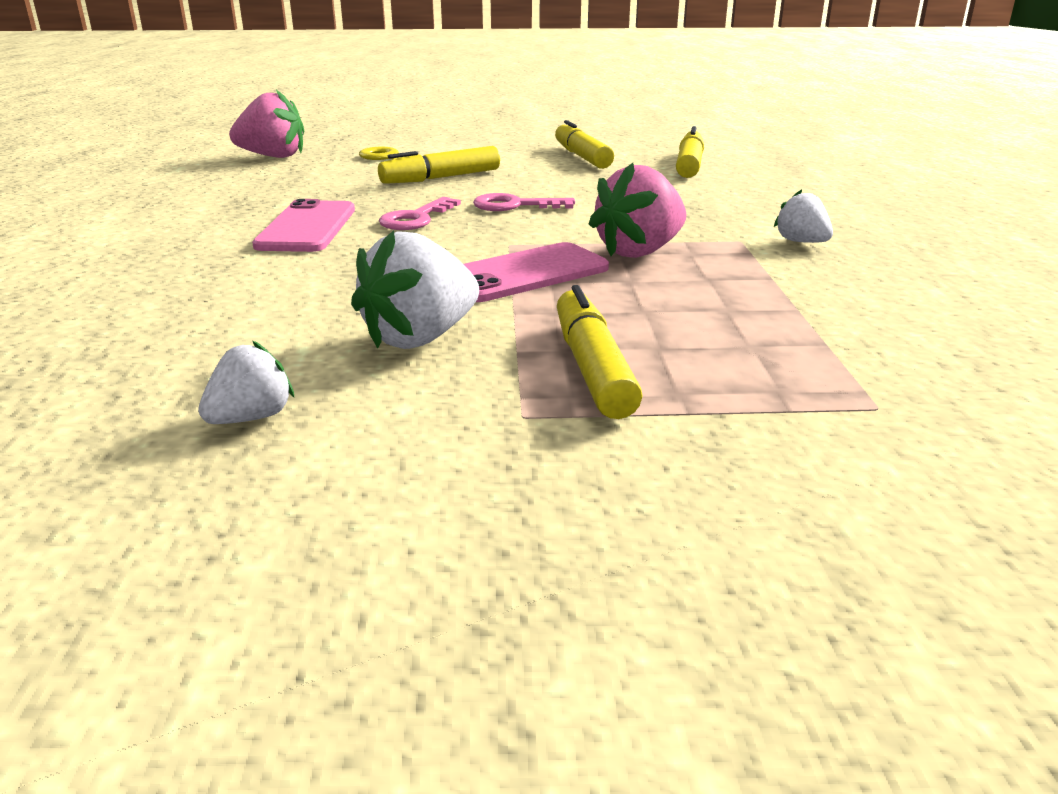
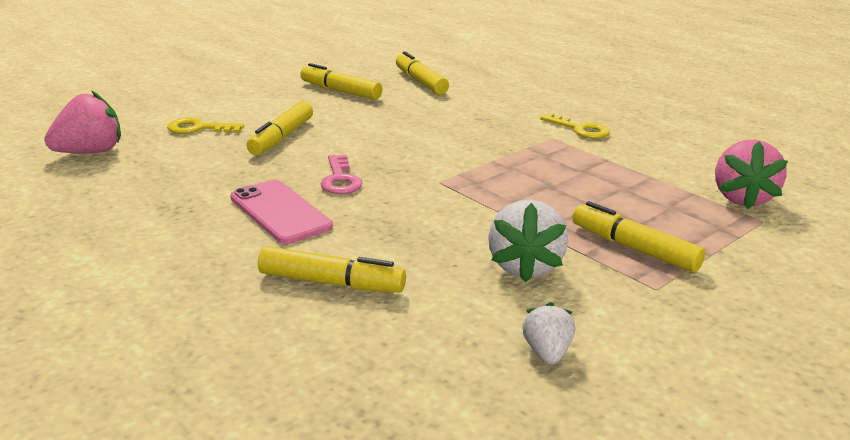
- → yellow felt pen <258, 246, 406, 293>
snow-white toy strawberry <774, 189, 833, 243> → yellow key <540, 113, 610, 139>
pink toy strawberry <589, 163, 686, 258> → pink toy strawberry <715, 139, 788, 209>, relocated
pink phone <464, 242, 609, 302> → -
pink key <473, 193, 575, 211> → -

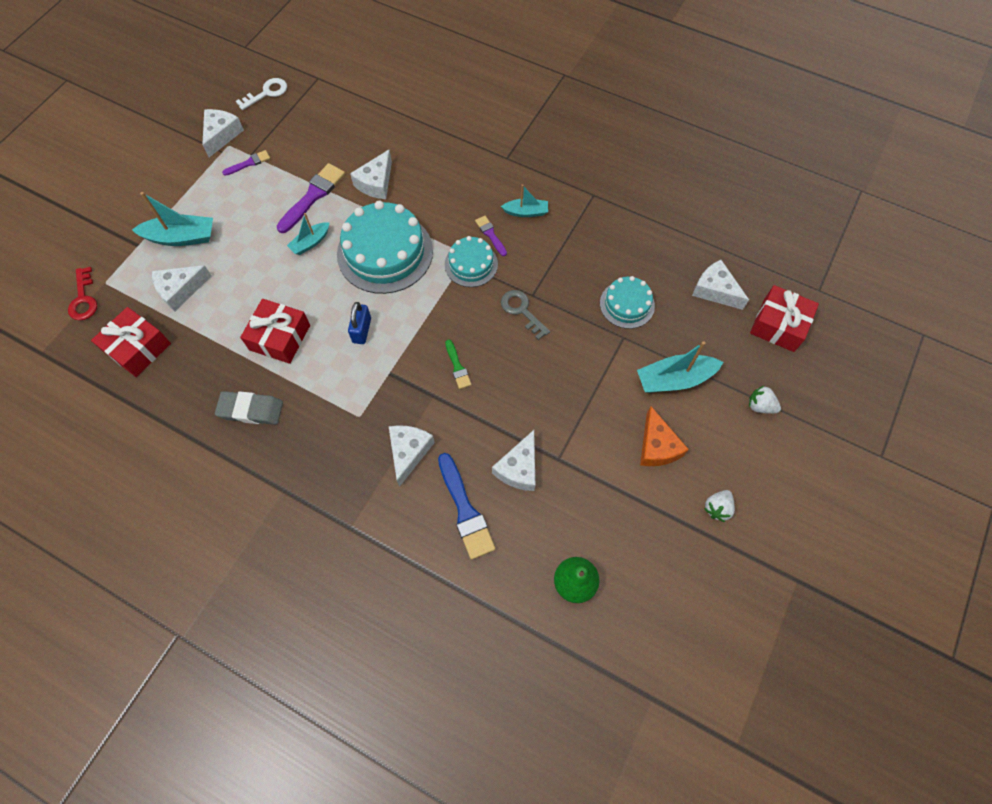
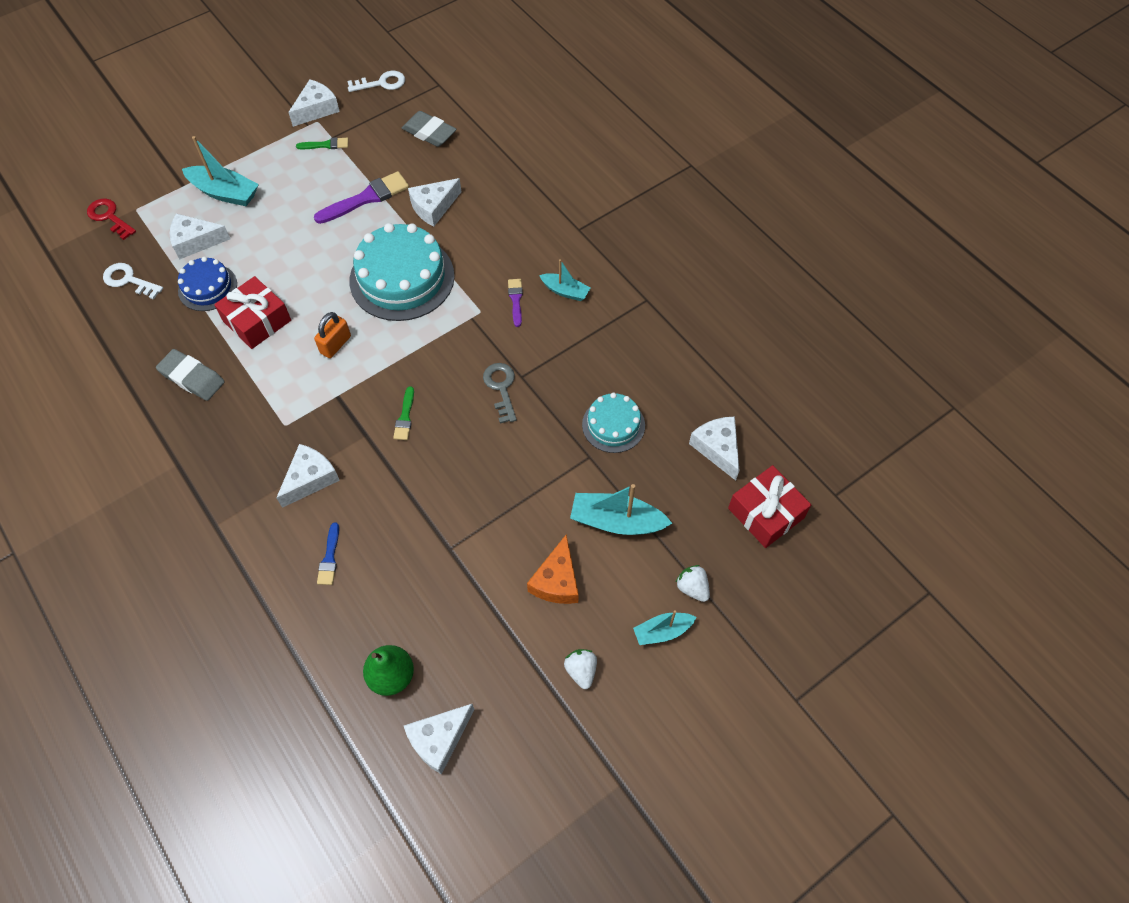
crimson key <68, 267, 97, 320> → crimson key <87, 199, 136, 240>, 120 degrees clockwise
crimson gift <91, 307, 171, 377> → snow-white key <103, 263, 163, 300>
- → cobalt gateau <178, 257, 237, 311>
royal purple paint brush <222, 150, 270, 176> → leaf-green paint brush <296, 137, 348, 149>
cobalt lock <348, 302, 371, 344> → orange-coloured lock <314, 312, 351, 358>
cobalt paint brush <438, 453, 496, 560> → cobalt paint brush <317, 523, 339, 585>, x0.54
- → grey gum eraser <402, 111, 457, 147>
snow-white cheese wedge <492, 430, 535, 491> → snow-white cheese wedge <404, 704, 475, 775>, relocated
snow-white toy strawberry <704, 490, 735, 522> → snow-white toy strawberry <564, 649, 597, 689>, 105 degrees clockwise
turquoise sailboat <287, 213, 330, 255> → turquoise sailboat <633, 610, 697, 645>, relocated
turquoise gateau <445, 236, 498, 287> → -

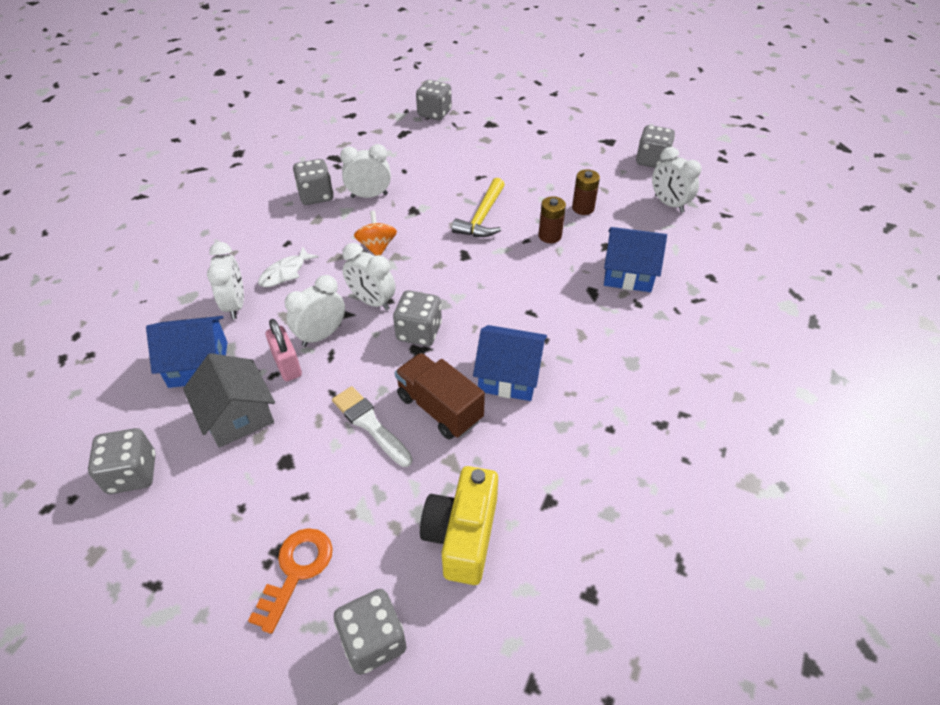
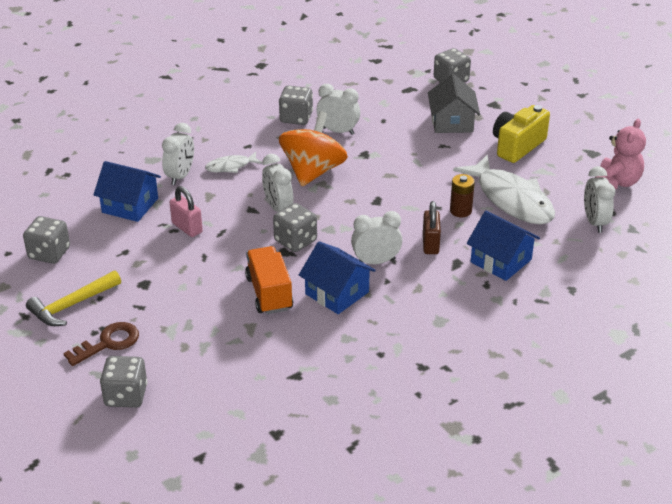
yellow claw hammer <452, 178, 505, 237> → yellow claw hammer <26, 271, 121, 326>, relocated
orange-coloured key <248, 528, 333, 634> → dark brown key <63, 322, 139, 366>
pink lock <266, 319, 302, 381> → pink lock <170, 186, 203, 237>, 45 degrees counterclockwise
dark brown truck <395, 353, 485, 439> → orange-coloured truck <245, 246, 293, 314>
orange-coloured spinning top <354, 211, 397, 256> → orange-coloured spinning top <279, 111, 348, 186>, x1.87
snow-white alarm clock <285, 275, 345, 347> → snow-white alarm clock <351, 211, 403, 264>, relocated
- → dark brown lock <423, 201, 441, 254>
grey cottage <183, 353, 275, 448> → grey cottage <428, 74, 480, 133>, relocated
dark brown AA battery <572, 169, 600, 215> → snow-white toy fish <453, 155, 555, 225>
yellow photo camera <420, 466, 498, 585> → yellow photo camera <493, 105, 550, 163>, relocated
grey die <636, 125, 675, 168> → pink stuffed bear <595, 119, 646, 189>
snow-white paint brush <332, 386, 413, 467> → -

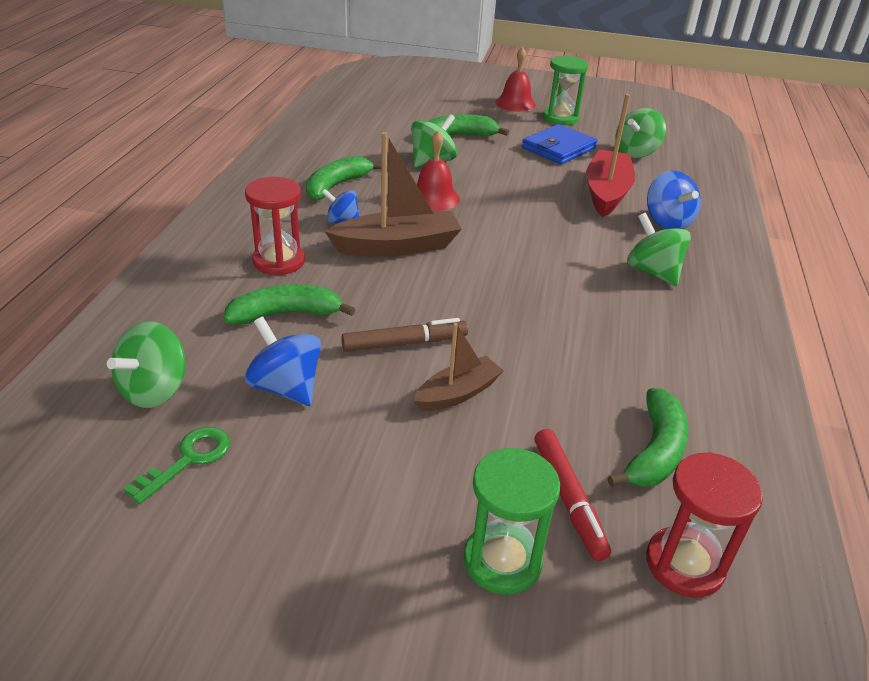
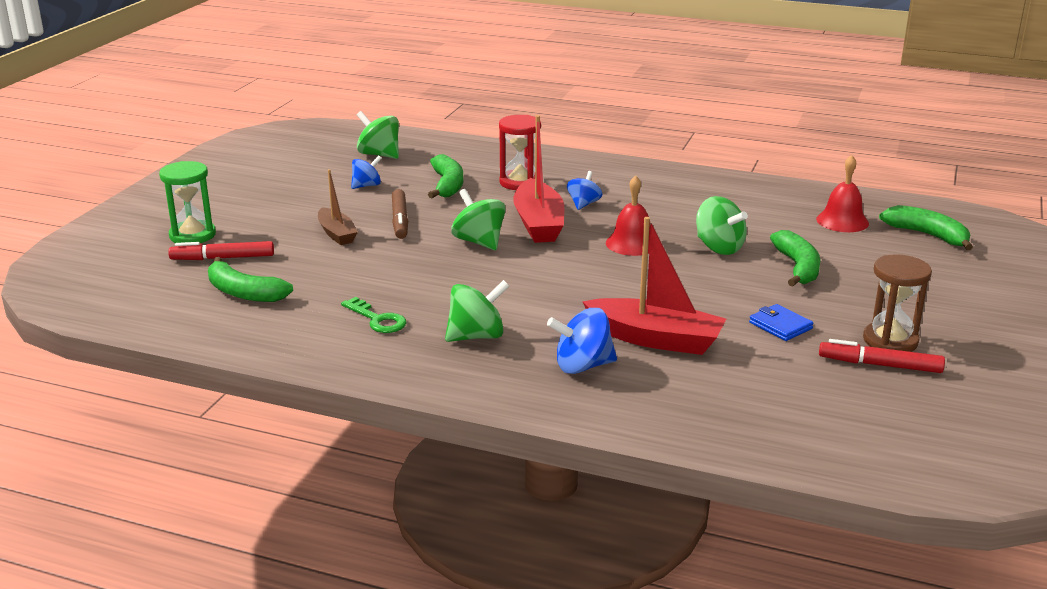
leaf-green key <123, 427, 230, 504> → leaf-green key <341, 297, 407, 333>, relocated
cobalt spinning top <245, 317, 321, 406> → cobalt spinning top <351, 155, 382, 189>, x0.66
leaf-green spinning top <616, 108, 666, 158> → leaf-green spinning top <451, 189, 506, 250>, relocated
dark brown sailboat <324, 132, 462, 257> → crimson sailboat <513, 115, 564, 243>
cobalt billfold <522, 124, 597, 164> → cobalt billfold <749, 304, 814, 341>, x0.61
crimson bell <495, 47, 536, 112> → crimson bell <816, 155, 869, 232>, relocated
- → crimson felt pen <819, 339, 945, 373>
leaf-green hourglass <543, 55, 588, 125> → dark brown hourglass <863, 254, 932, 352>
leaf-green banana <306, 156, 381, 201> → leaf-green banana <879, 205, 973, 250>, relocated
crimson hourglass <646, 452, 763, 598> → -

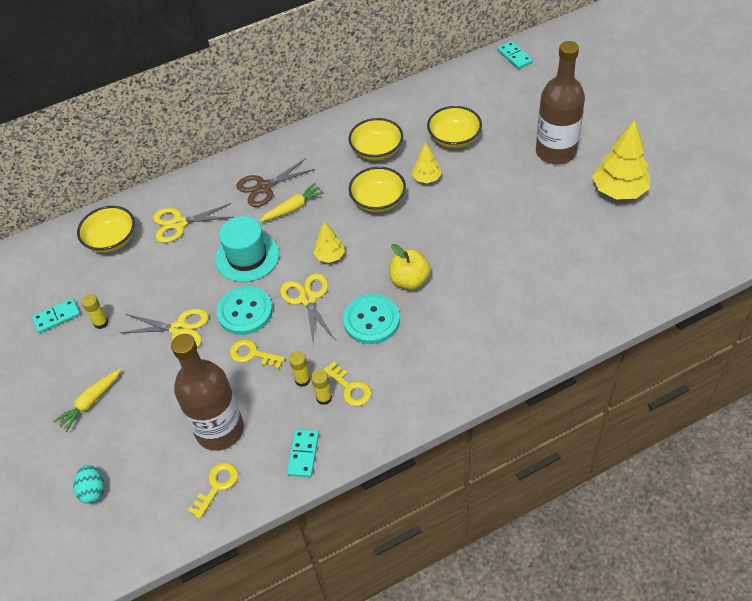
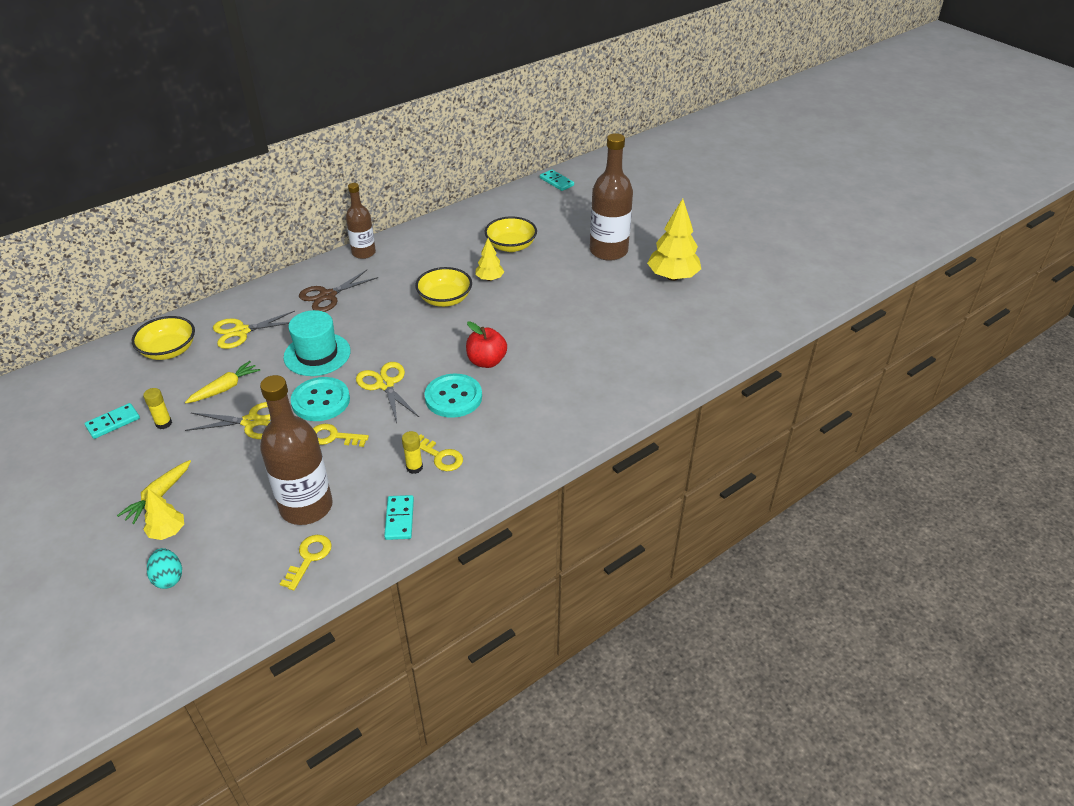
yellow tree <313, 222, 345, 263> → yellow tree <143, 489, 184, 540>, relocated
yellow carrot <260, 183, 324, 222> → yellow carrot <185, 361, 260, 403>, relocated
- → dark brown flask <346, 183, 376, 259>
yellow toy apple <389, 244, 431, 290> → crimson toy apple <466, 321, 507, 368>
yellow stick of glue <289, 351, 311, 387> → -
yellow bowl <349, 118, 403, 161> → -

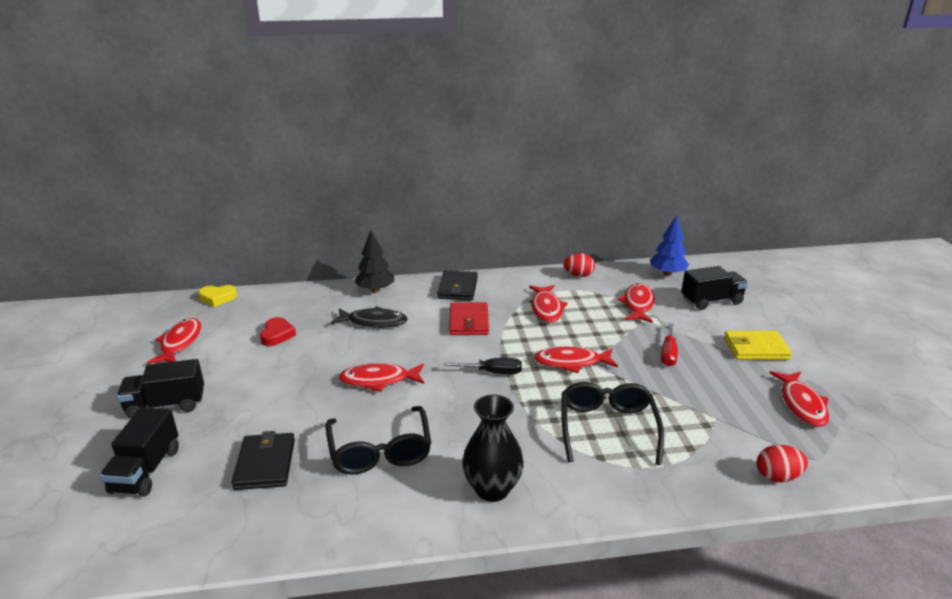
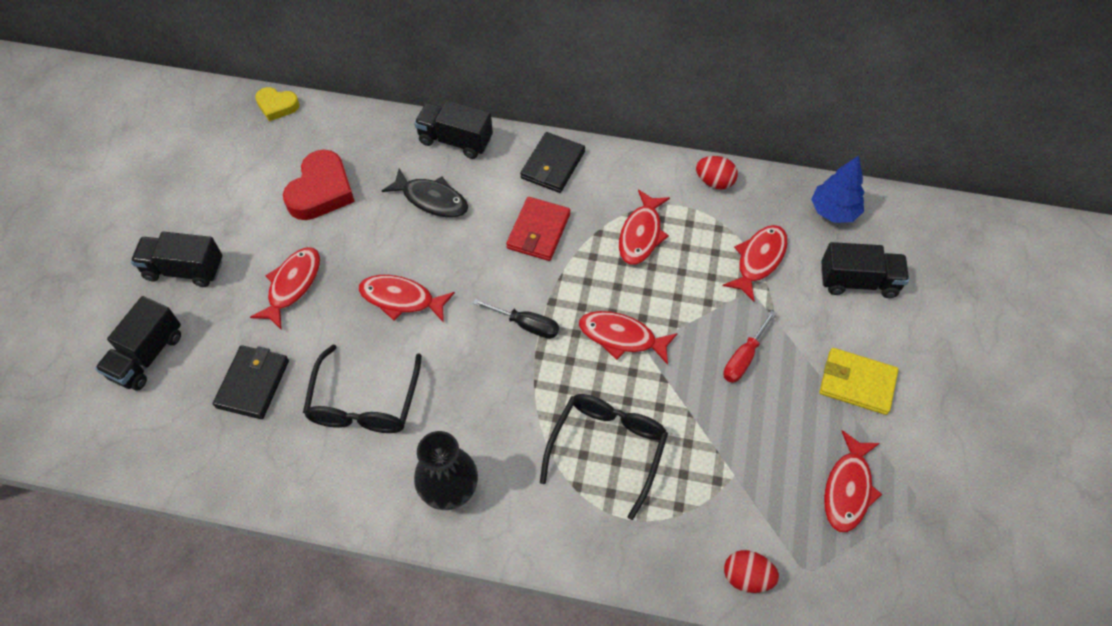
crimson toy fish <147, 318, 201, 364> → crimson toy fish <250, 247, 320, 330>, relocated
crimson heart <260, 317, 296, 346> → crimson heart <283, 150, 355, 220>, x1.70
ebony tree <354, 230, 394, 292> → ebony truck <414, 101, 493, 159>

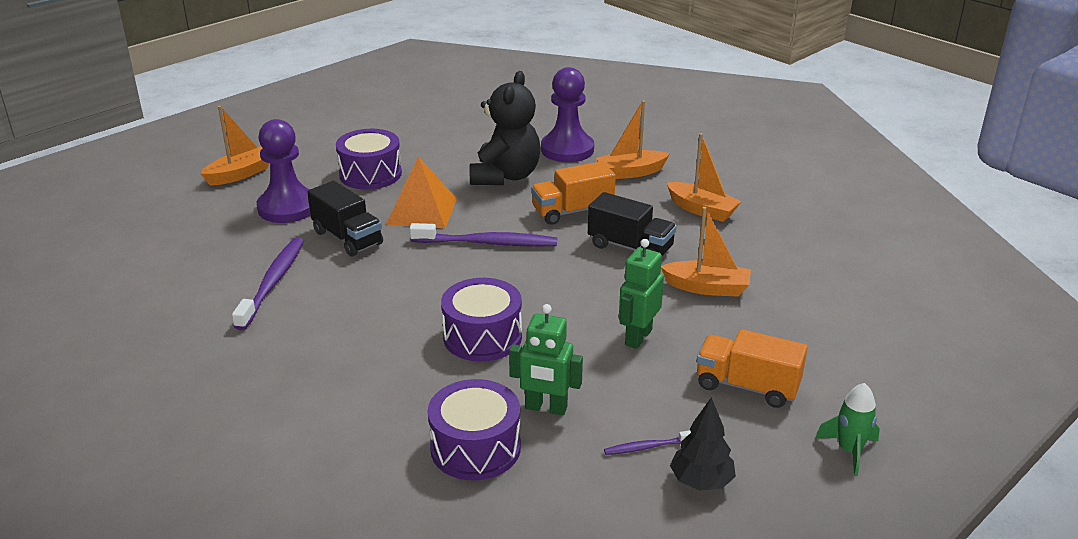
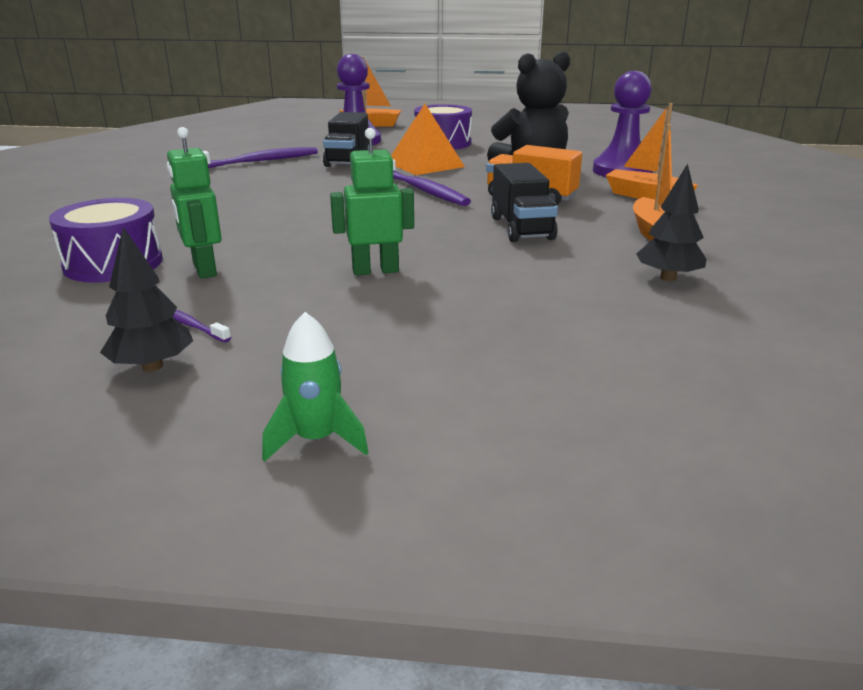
- → ebony tree <636, 164, 707, 281>
royal purple snare drum <441, 278, 522, 362> → -
orange-coloured sailboat <661, 207, 751, 297> → -
orange-coloured truck <697, 329, 808, 408> → -

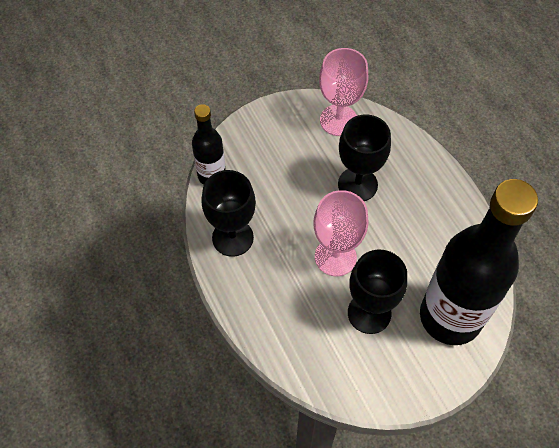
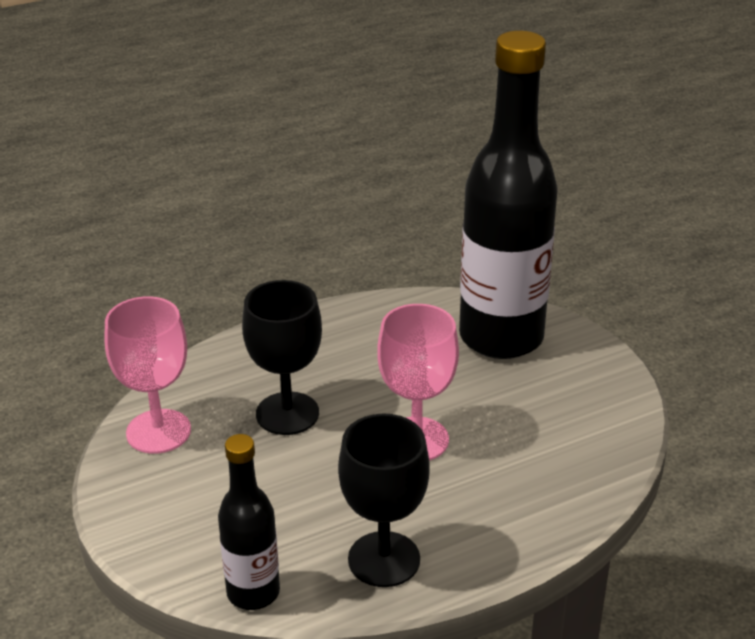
ebony goblet <348, 250, 407, 334> → -

